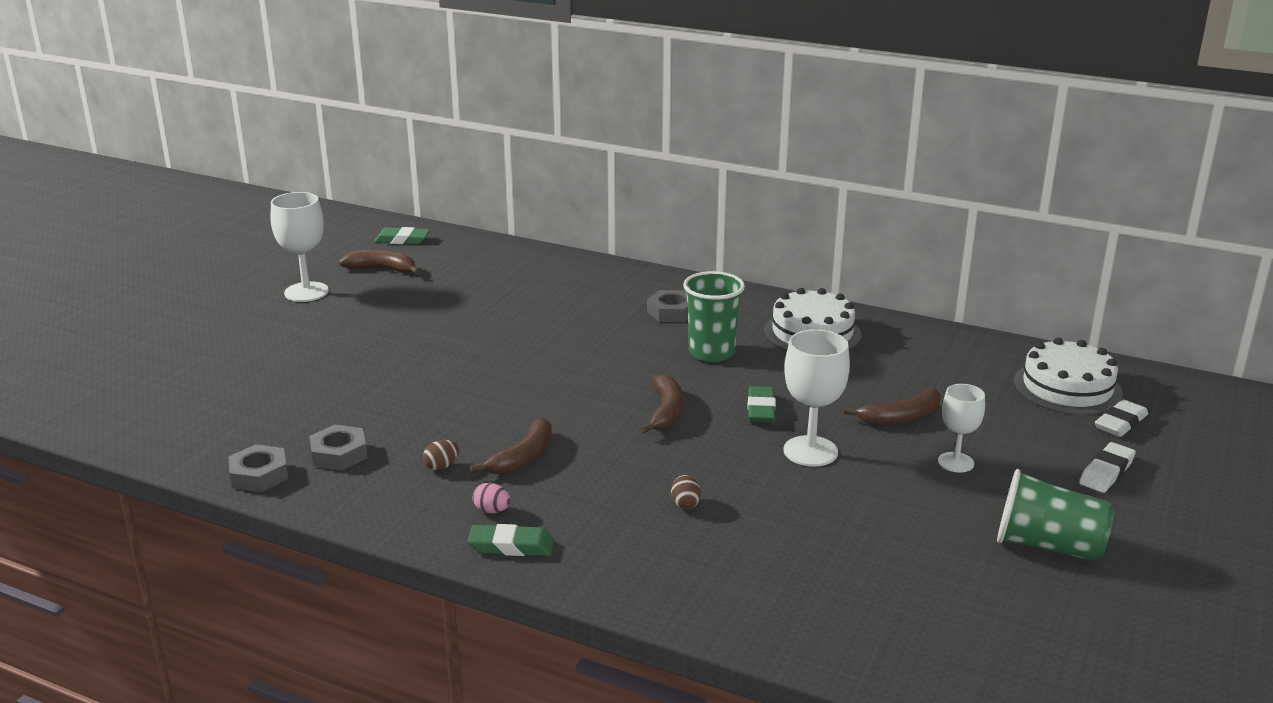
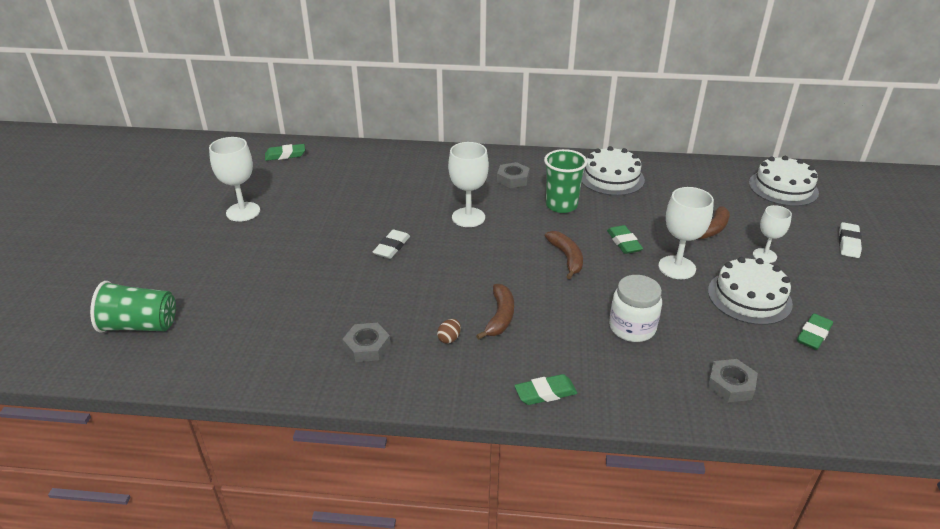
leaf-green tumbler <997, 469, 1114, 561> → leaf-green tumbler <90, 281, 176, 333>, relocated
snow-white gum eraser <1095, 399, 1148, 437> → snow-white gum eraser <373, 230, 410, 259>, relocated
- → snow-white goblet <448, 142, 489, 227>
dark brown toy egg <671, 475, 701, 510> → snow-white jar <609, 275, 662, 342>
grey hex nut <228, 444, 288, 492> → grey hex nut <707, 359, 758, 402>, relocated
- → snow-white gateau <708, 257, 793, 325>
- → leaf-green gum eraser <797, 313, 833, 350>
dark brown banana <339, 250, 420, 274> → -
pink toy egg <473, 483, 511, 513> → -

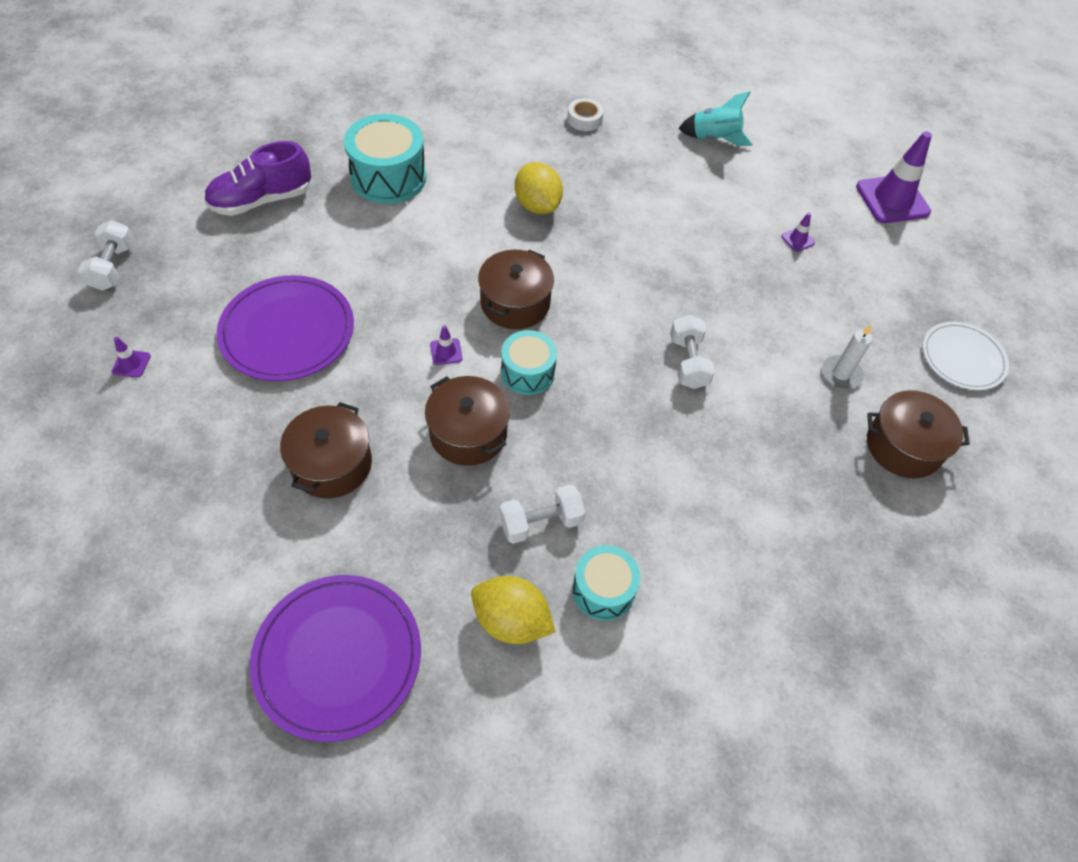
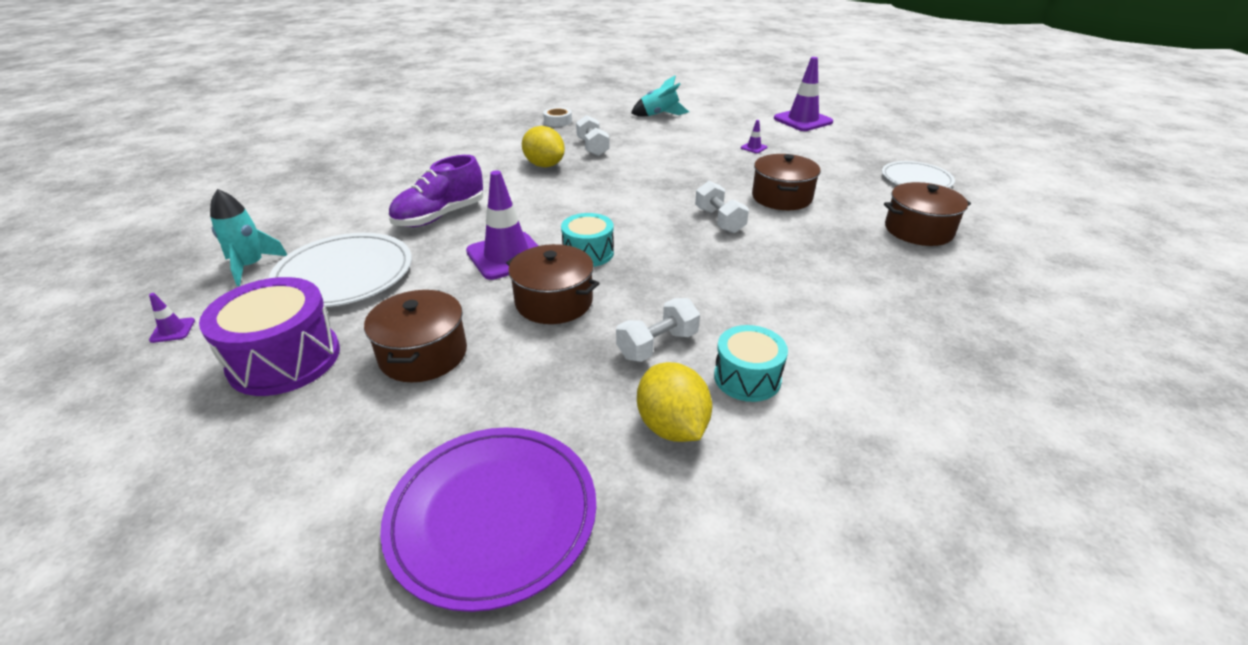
- → royal purple snare drum <199, 277, 340, 396>
- → turquoise rocket <210, 189, 287, 286>
royal purple dinner plate <217, 275, 354, 381> → snow-white dinner plate <268, 233, 412, 307>
royal purple sneaker <204, 141, 311, 216> → royal purple sneaker <388, 155, 484, 227>, relocated
royal purple safety cone <430, 325, 462, 365> → royal purple safety cone <466, 170, 538, 280>, x2.36
snow-white hand weight <78, 220, 135, 291> → snow-white hand weight <576, 115, 609, 156>, relocated
yellow citrus fruit <471, 576, 556, 644> → yellow citrus fruit <637, 362, 712, 442>, 60 degrees clockwise
dark brown cooking pot <478, 250, 554, 329> → dark brown cooking pot <752, 154, 820, 210>, relocated
turquoise snare drum <344, 114, 426, 204> → -
snow-white wax candle <822, 325, 873, 389> → -

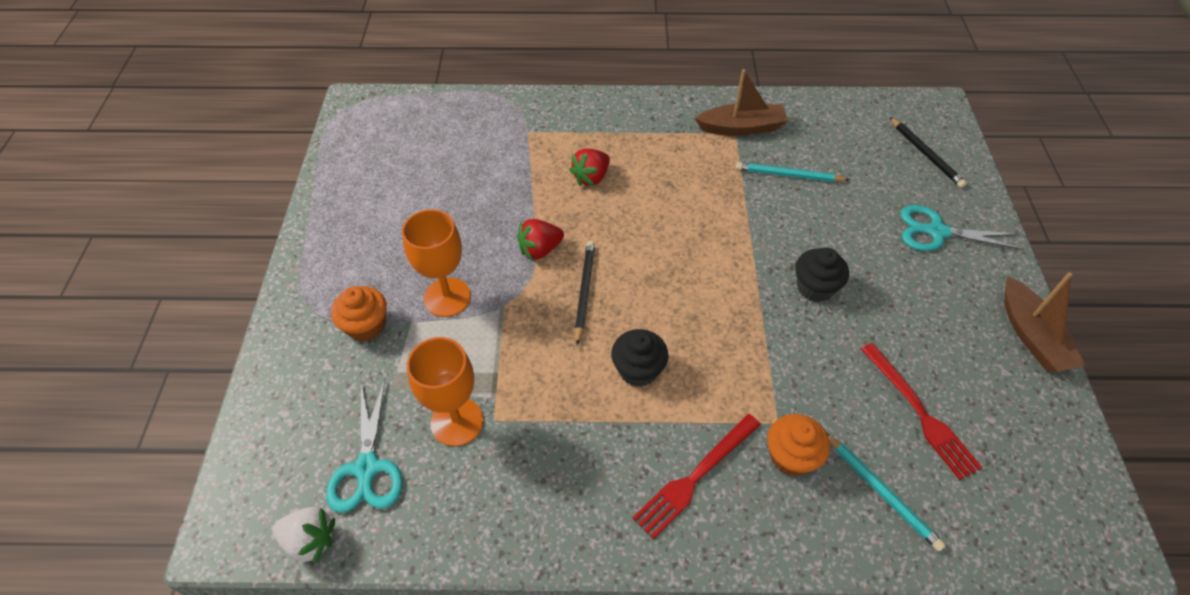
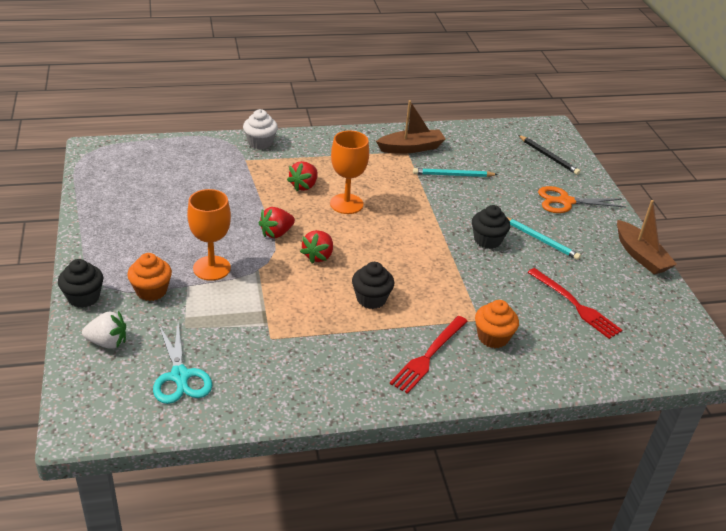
- → ebony cupcake <58, 259, 104, 308>
snow-white toy strawberry <273, 507, 335, 565> → snow-white toy strawberry <82, 311, 126, 349>, relocated
- → snow-white cupcake <243, 109, 278, 149>
ebony wooden pencil <575, 241, 595, 345> → crimson toy strawberry <300, 230, 333, 264>
orange-coloured goblet <407, 337, 483, 446> → orange-coloured goblet <330, 130, 369, 214>, relocated
turquoise wooden pencil <827, 434, 946, 552> → turquoise wooden pencil <507, 217, 581, 260>, relocated
turquoise scissors <901, 205, 1024, 251> → orange-coloured scissors <538, 186, 626, 213>

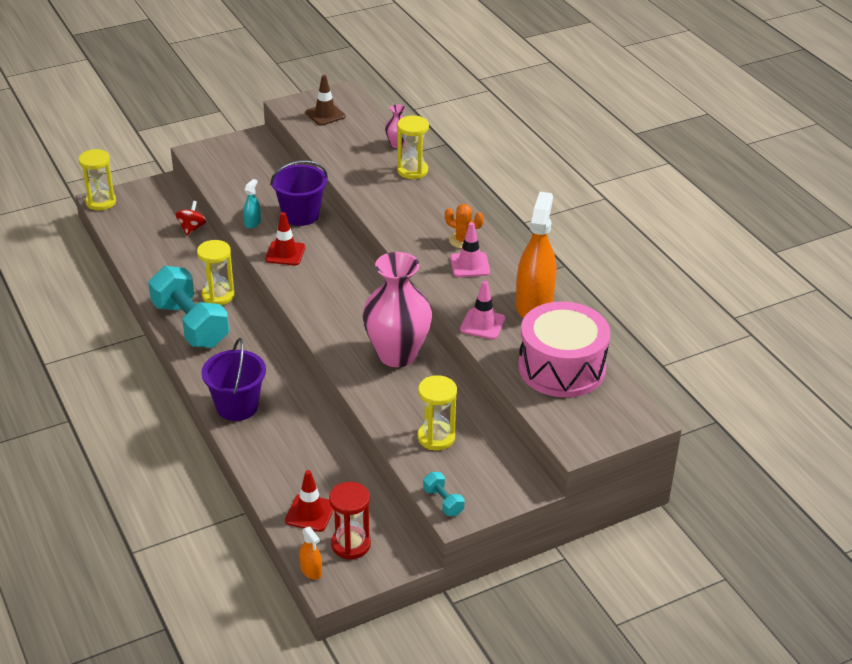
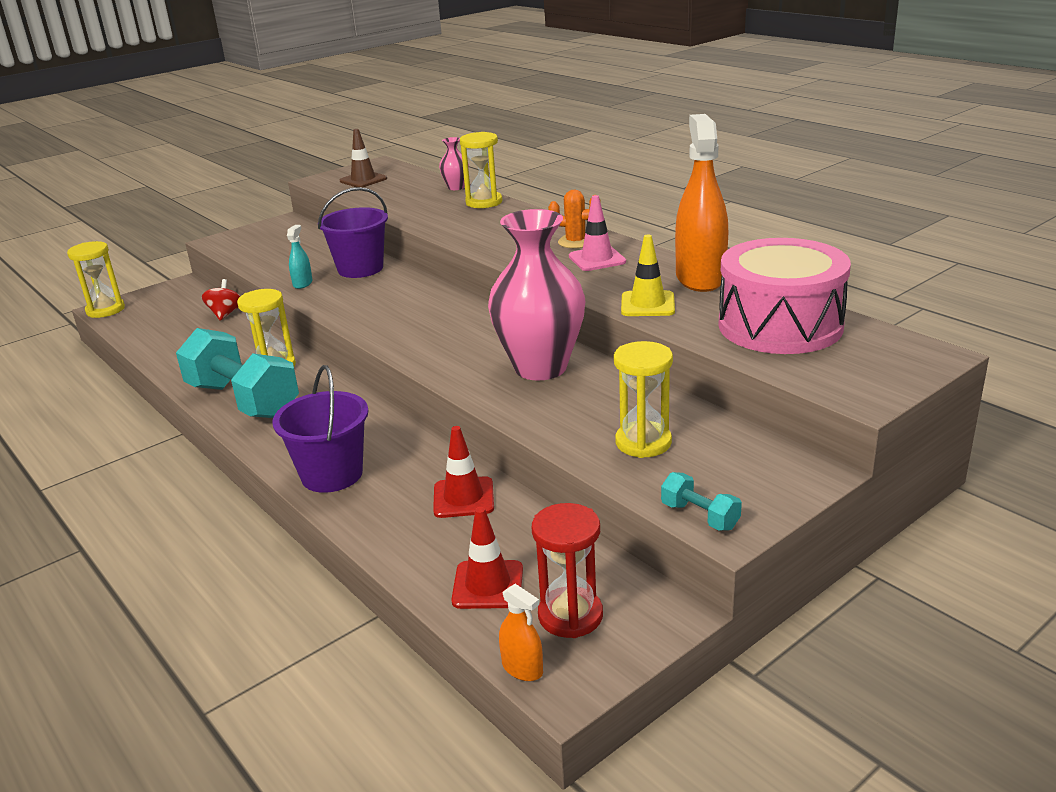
crimson safety cone <265, 212, 306, 265> → crimson safety cone <433, 426, 494, 518>, relocated
pink safety cone <460, 280, 506, 339> → yellow safety cone <621, 235, 675, 316>

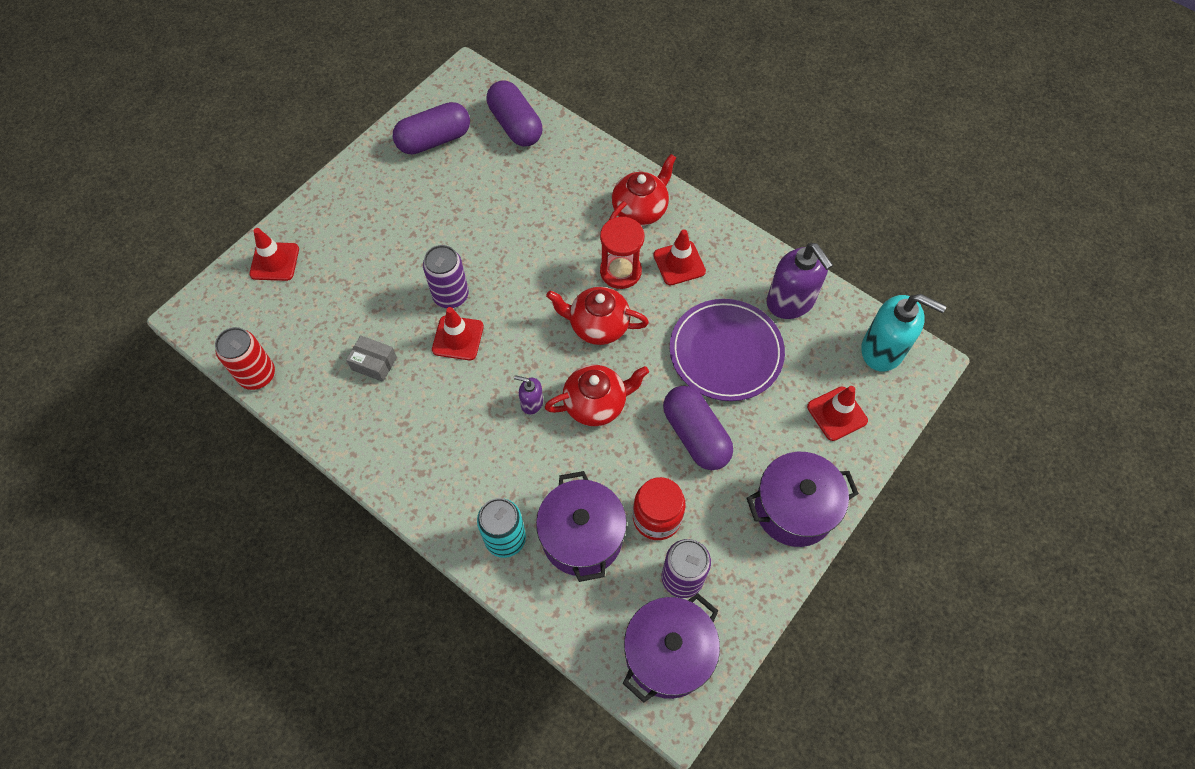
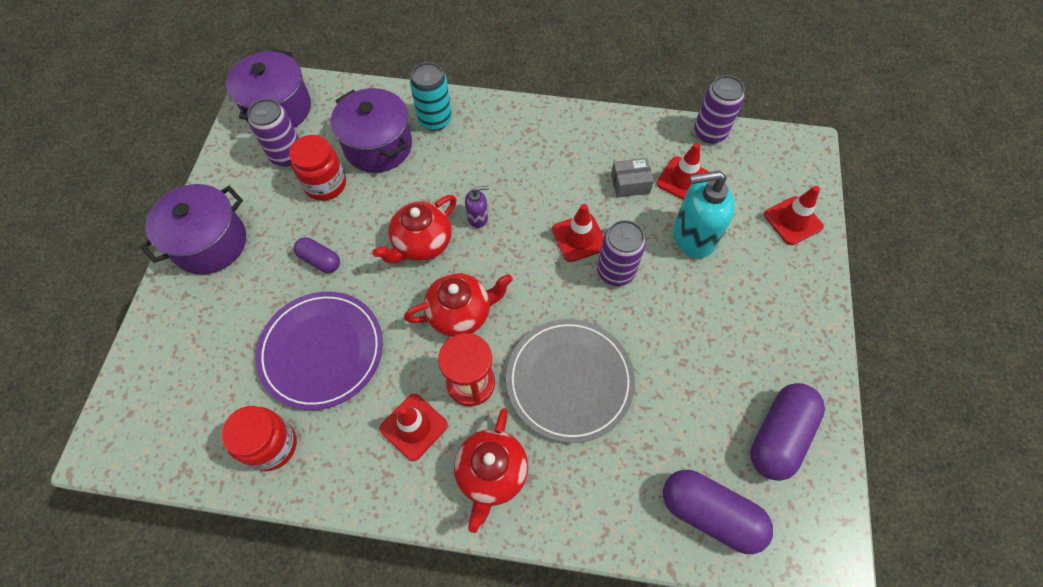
royal purple soap dispenser <767, 243, 833, 319> → crimson jar <221, 406, 297, 471>
royal purple capsule <663, 386, 733, 470> → royal purple capsule <294, 237, 340, 273>, x0.56
- → grey dinner plate <506, 319, 635, 443>
crimson safety cone <807, 386, 868, 441> → crimson safety cone <657, 143, 709, 200>, relocated
turquoise soap dispenser <861, 294, 946, 371> → turquoise soap dispenser <673, 171, 735, 258>, relocated
crimson tin <215, 327, 275, 390> → royal purple tin <694, 75, 745, 143>

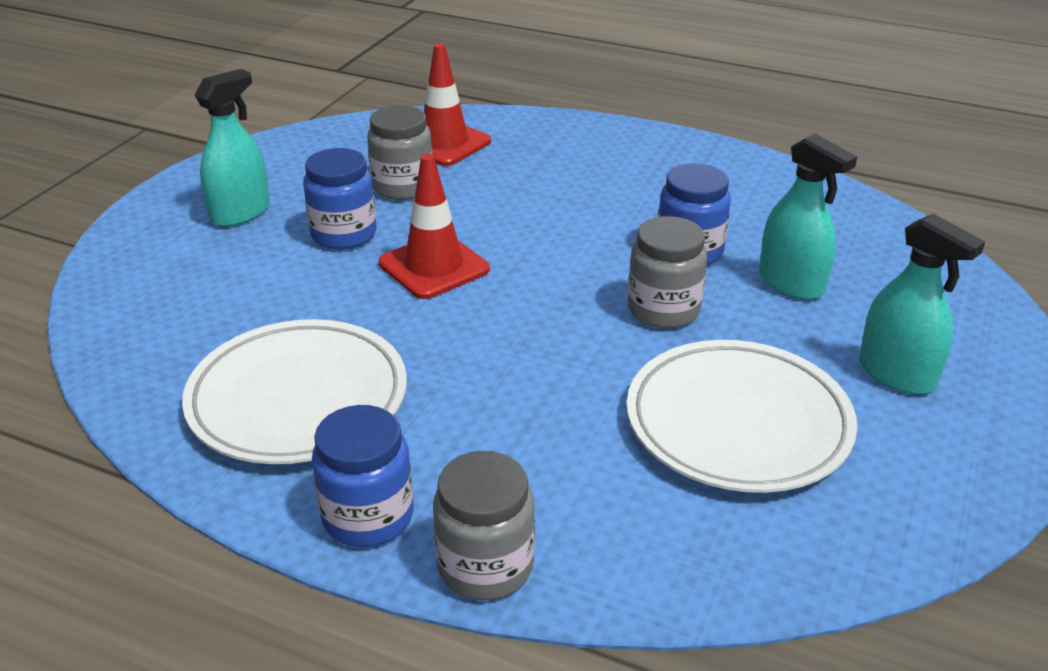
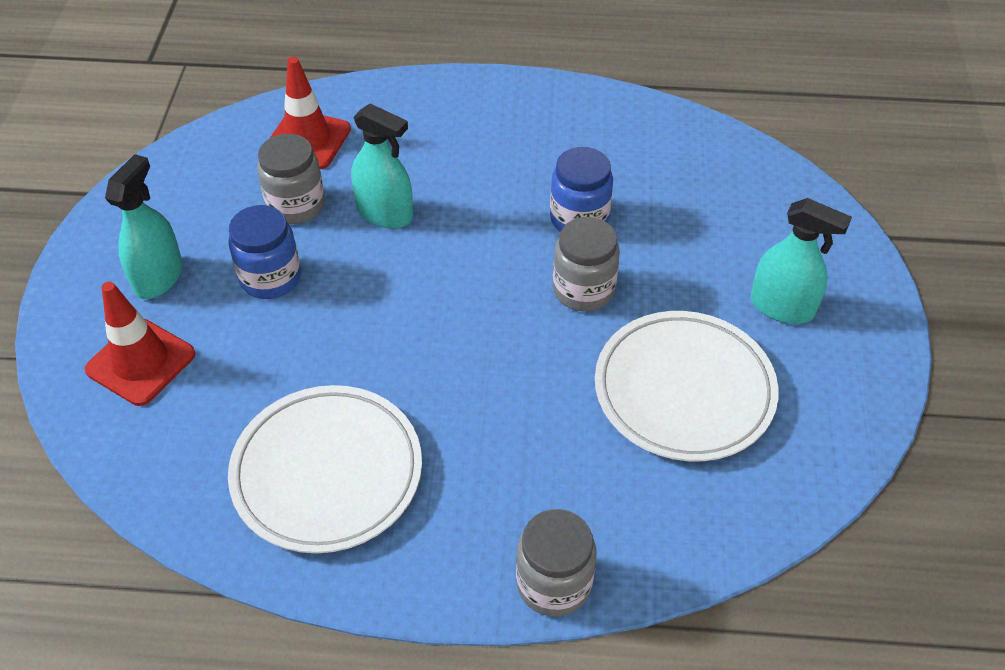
crimson safety cone <379, 154, 490, 299> → crimson safety cone <85, 282, 195, 406>, relocated
turquoise spray bottle <759, 134, 857, 300> → turquoise spray bottle <351, 103, 413, 229>, relocated
cobalt jar <312, 405, 413, 547> → -

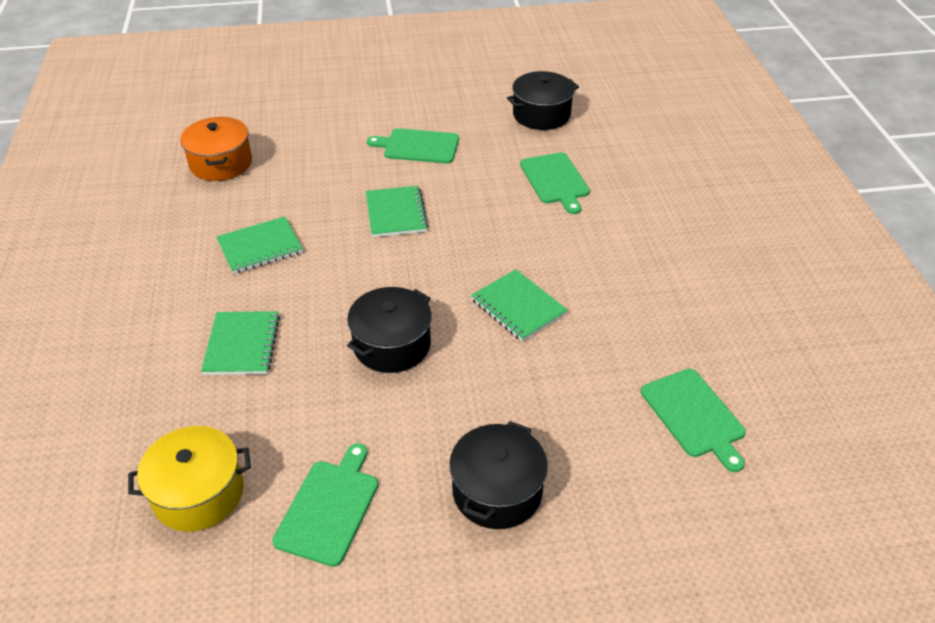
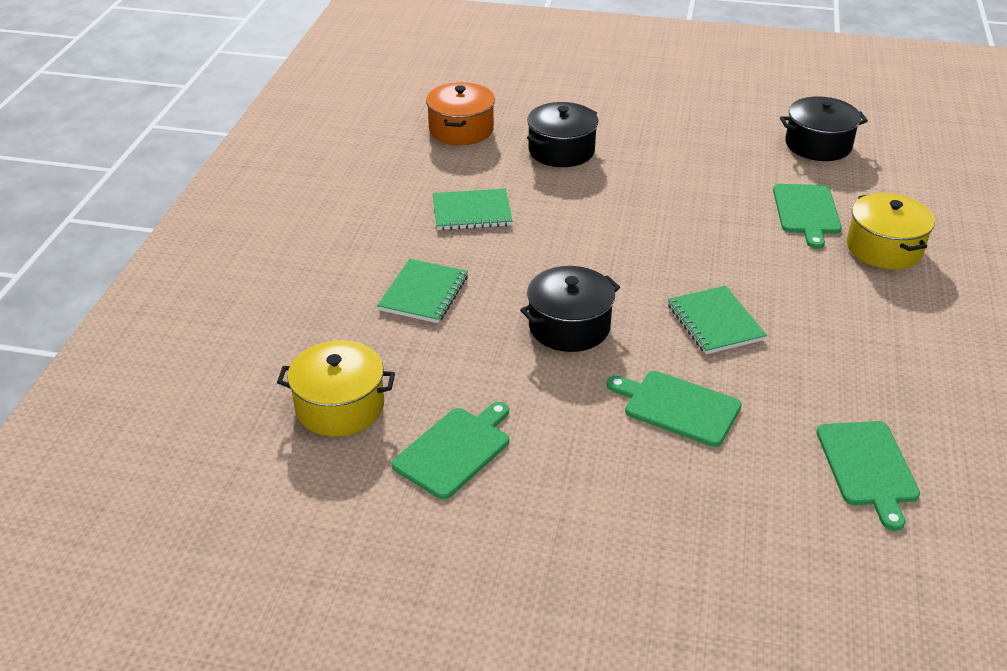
ebony cooking pot <449, 421, 548, 529> → ebony cooking pot <527, 102, 598, 167>, relocated
leaf-green cutting board <367, 128, 459, 164> → leaf-green cutting board <607, 371, 742, 447>, relocated
- → yellow cooking pot <847, 193, 935, 269>
leaf-green notepad <366, 186, 428, 237> → -

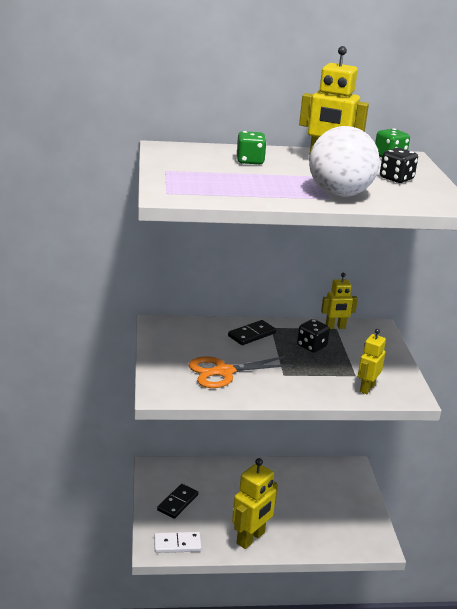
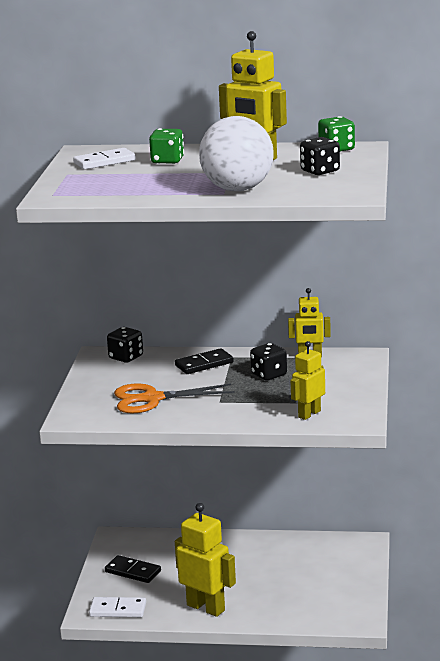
- → snow-white domino <73, 148, 136, 170>
ebony domino <157, 484, 198, 519> → ebony domino <105, 555, 161, 583>, 75 degrees clockwise
- → ebony die <107, 327, 143, 363>
yellow toy robot <232, 458, 278, 549> → yellow toy robot <175, 503, 236, 617>, 105 degrees counterclockwise

